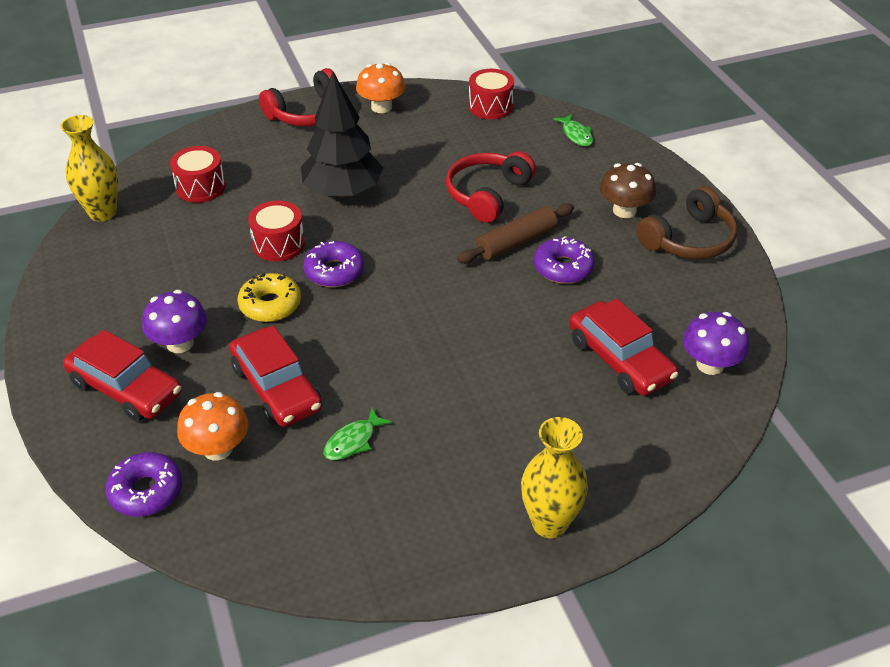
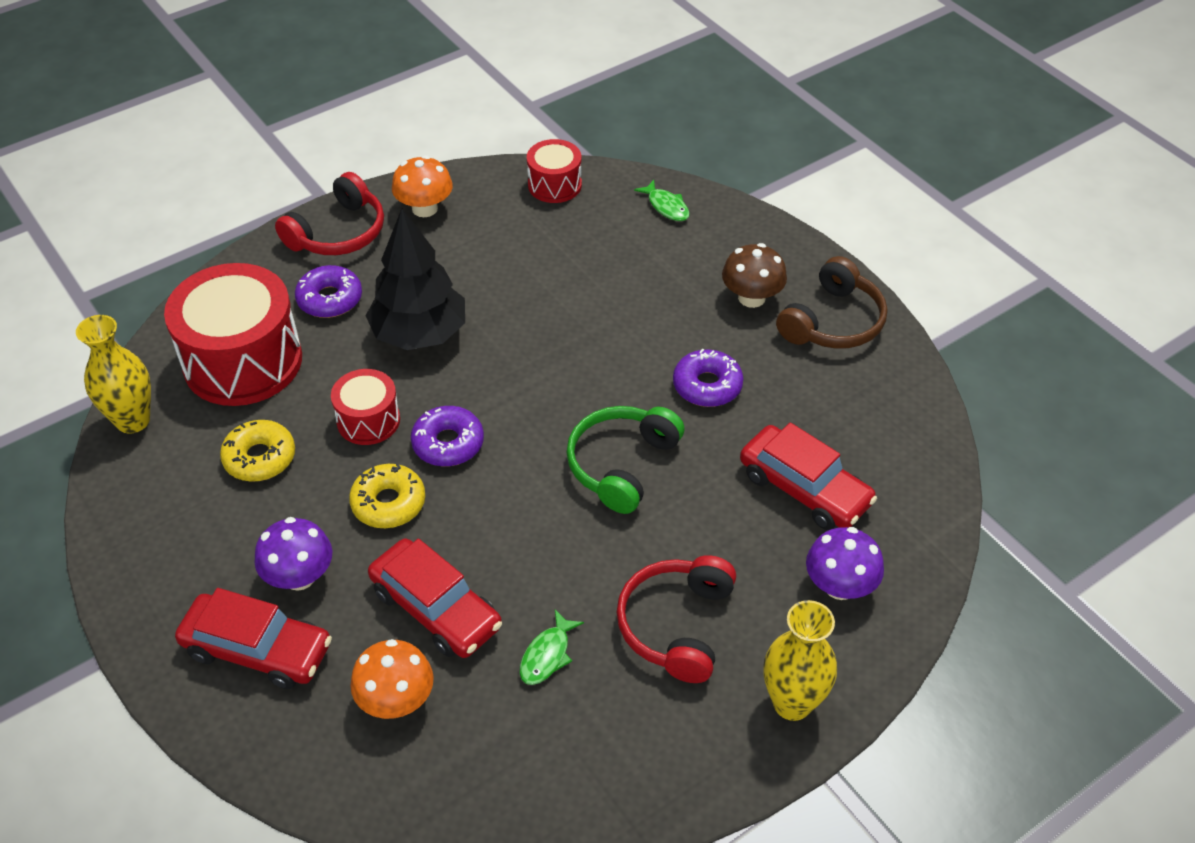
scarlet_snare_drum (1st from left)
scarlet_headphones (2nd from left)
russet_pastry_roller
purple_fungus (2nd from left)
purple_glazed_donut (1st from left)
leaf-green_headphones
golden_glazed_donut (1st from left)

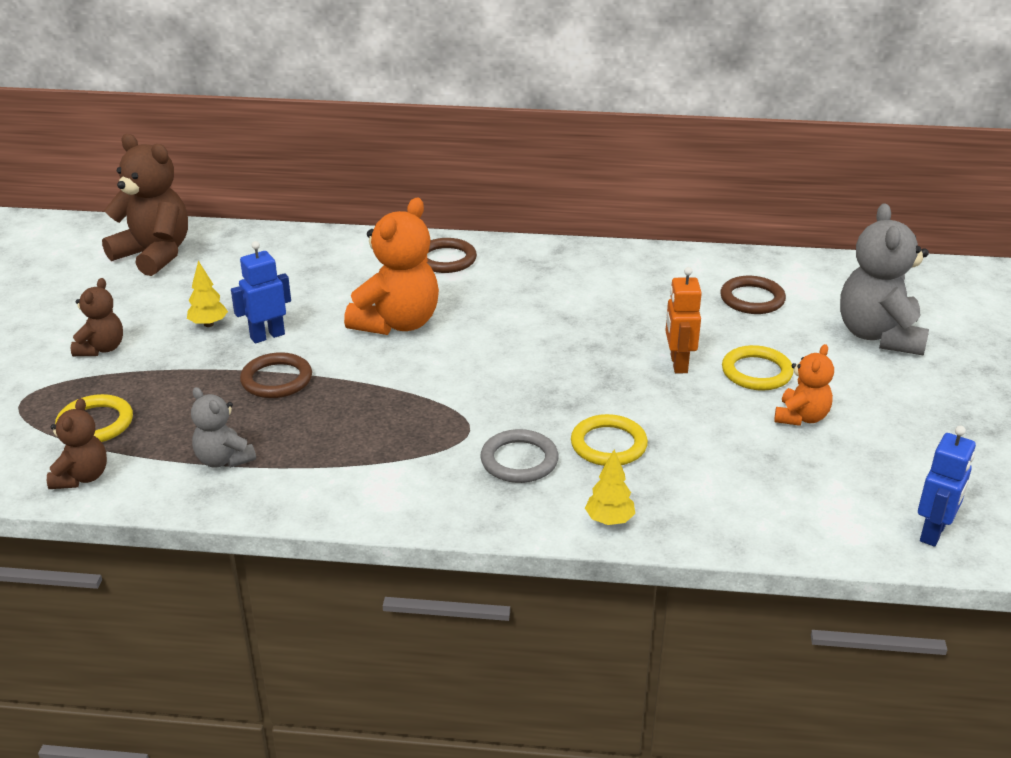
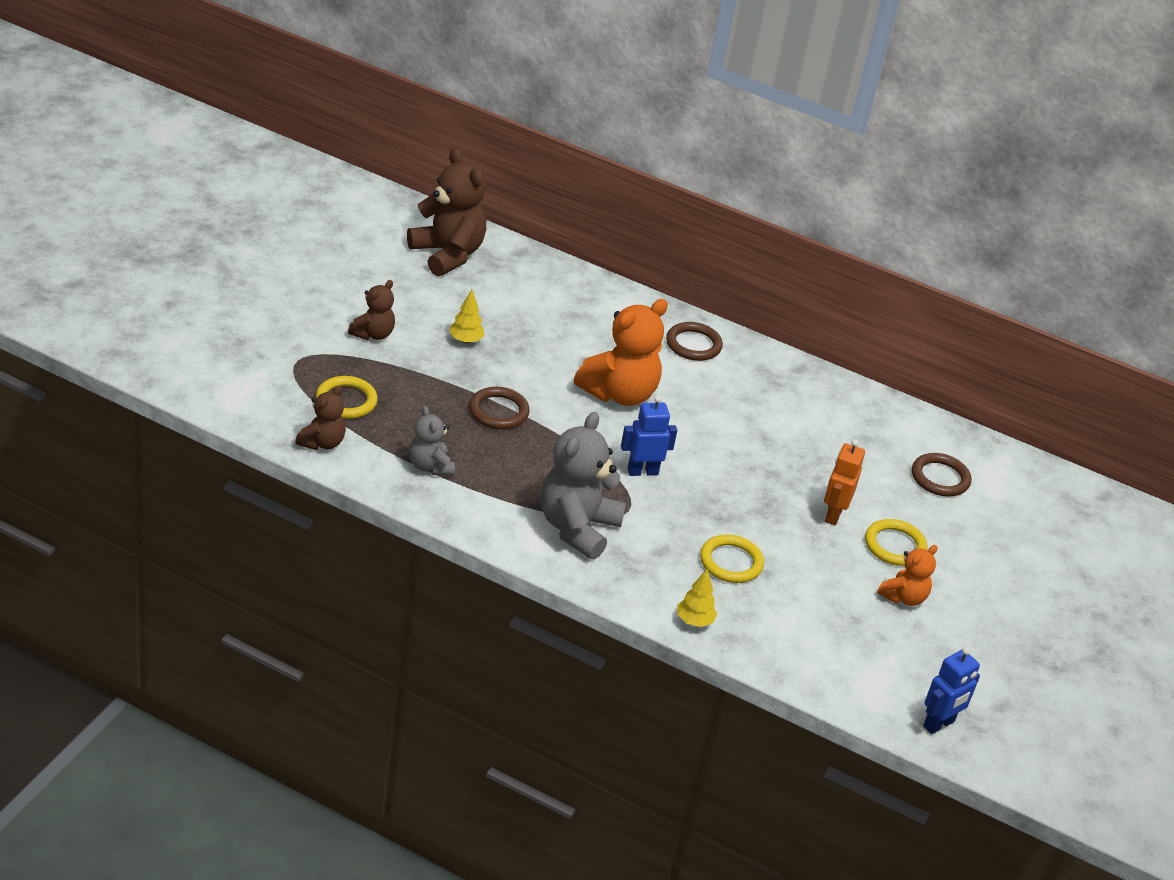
grey_teddy_bear (2nd from left)
blue_robot (1st from left)
grey_hoop

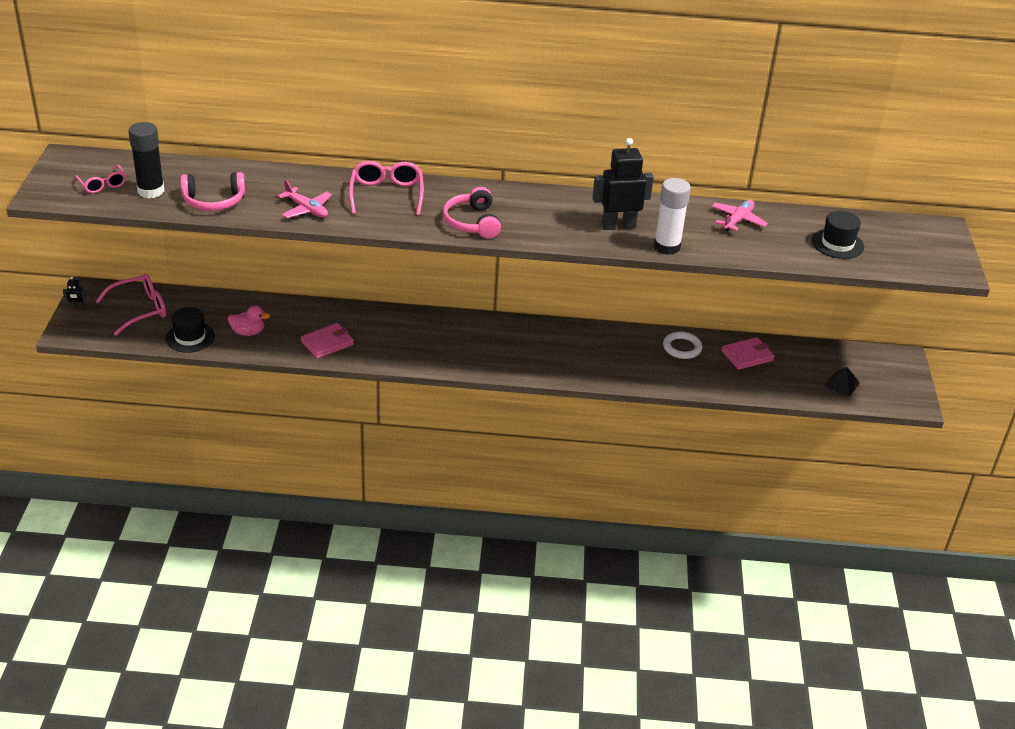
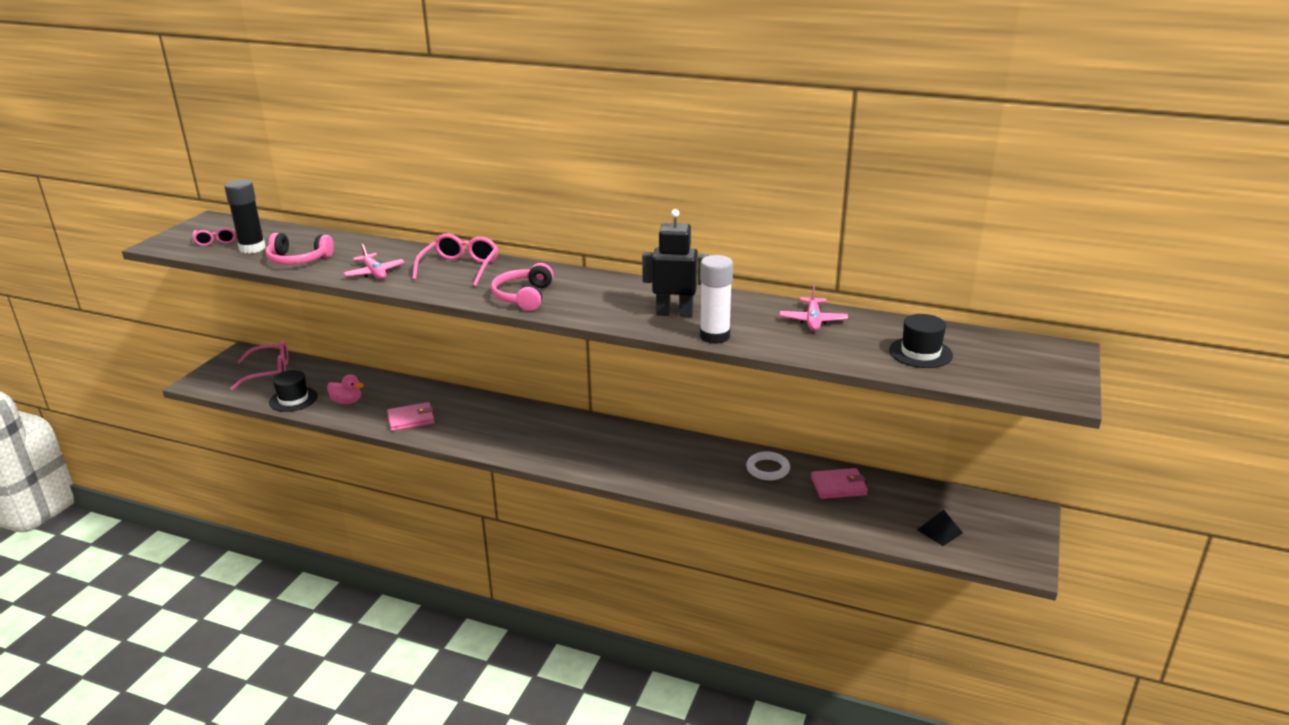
rose-pink_plane (2nd from left)
ebony_robot (1st from left in the first image)

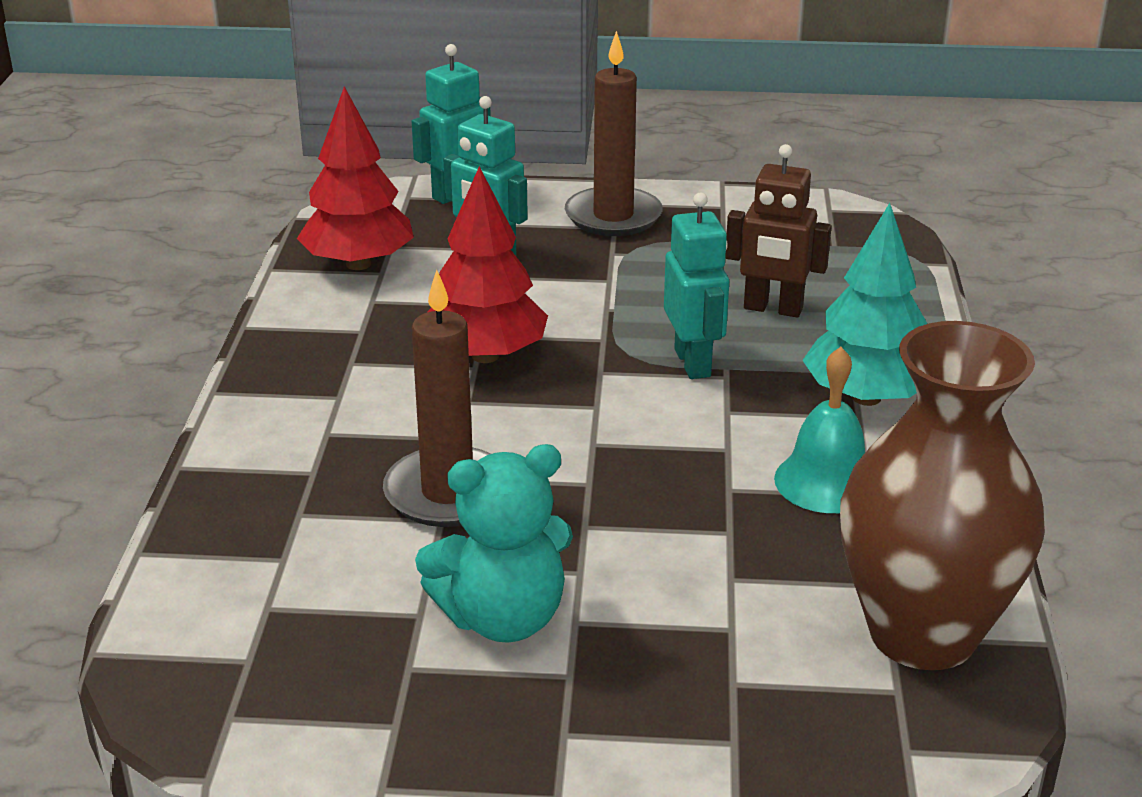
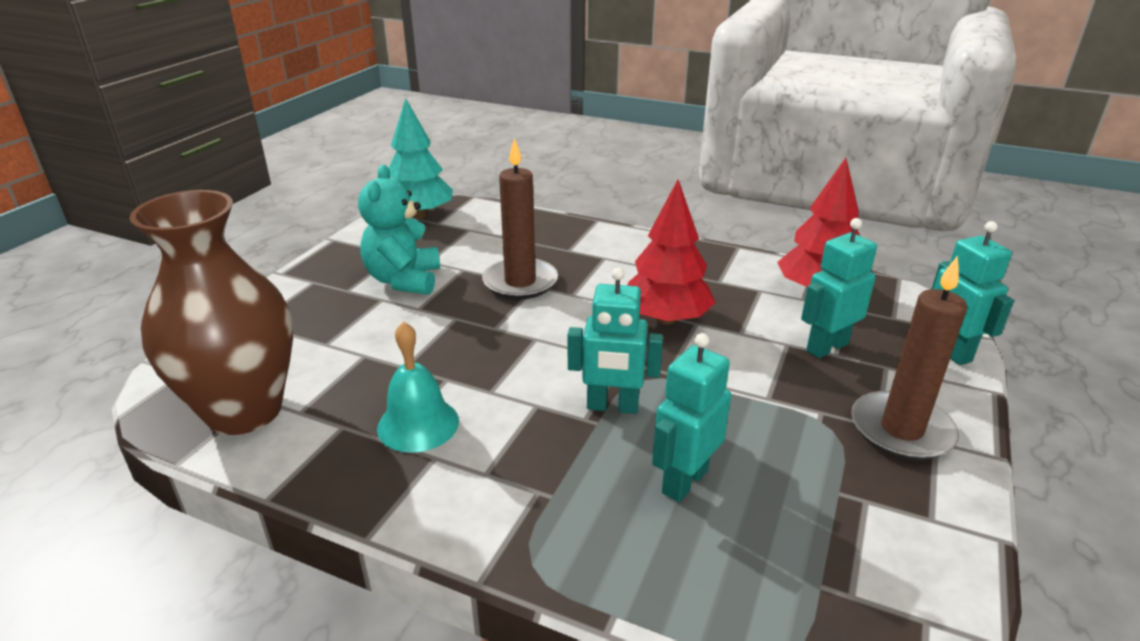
aqua_robot (2nd from left)
aqua_fir_tree

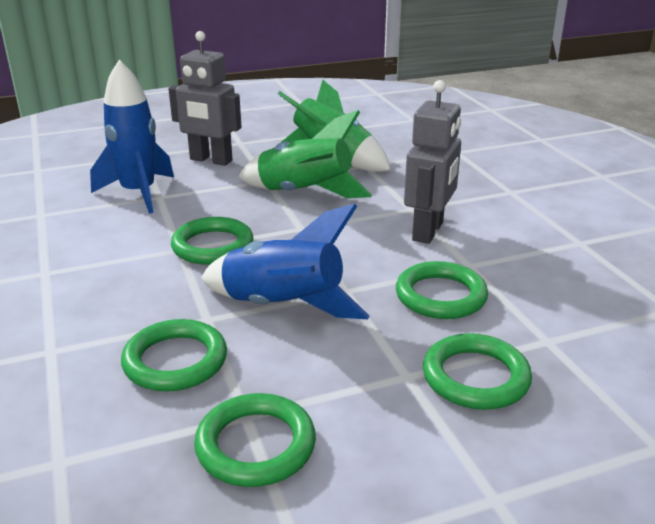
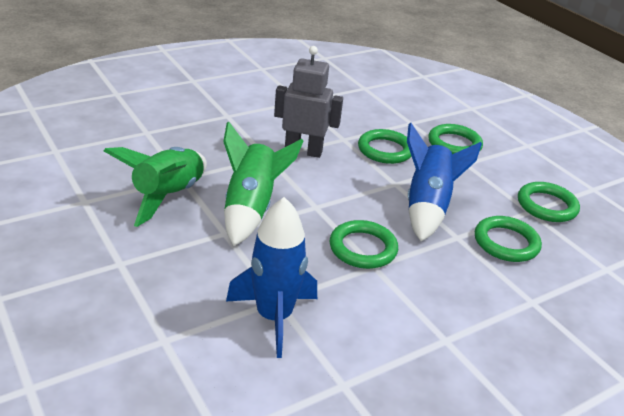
grey_robot (1st from left in the first image)

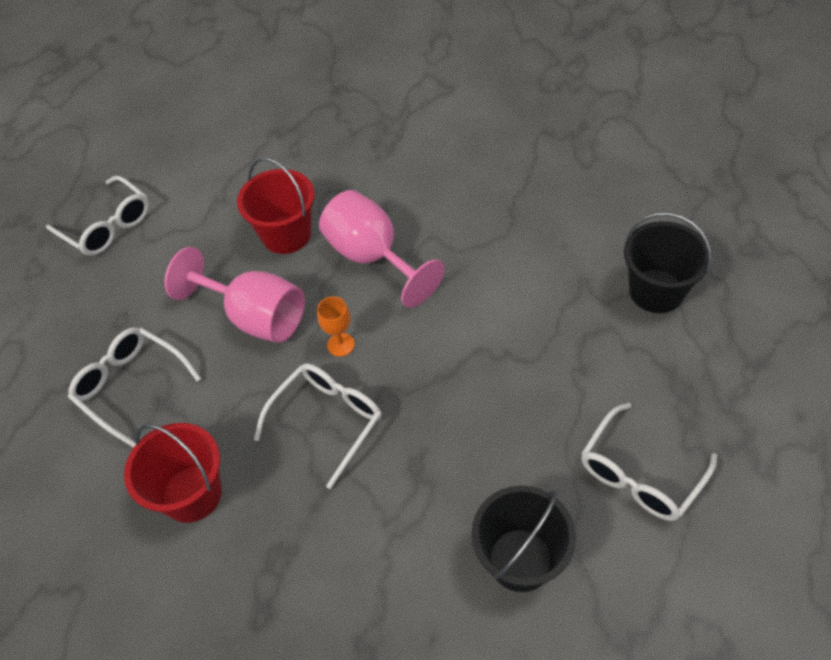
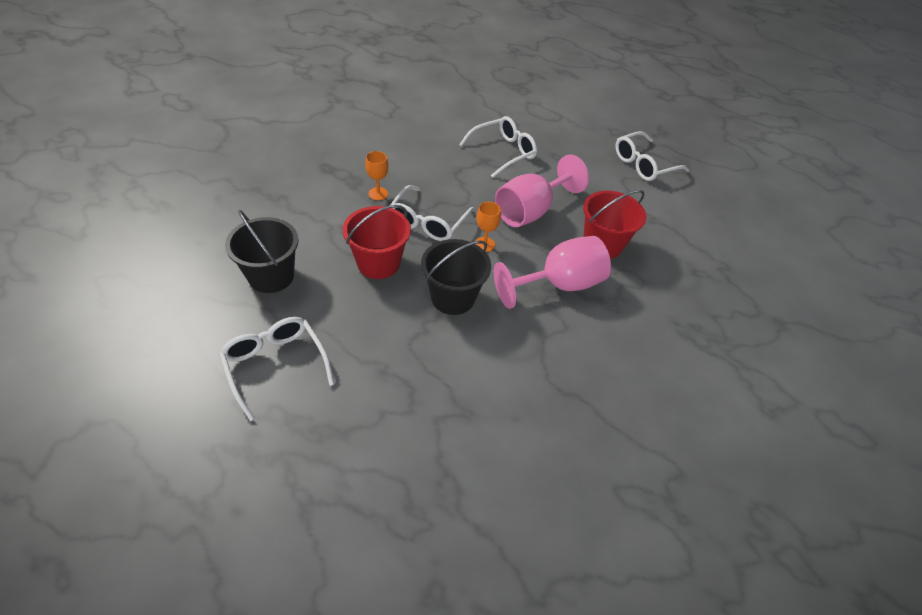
ebony_bucket (2nd from left)
white_spectacles (2nd from left)
scarlet_bucket (1st from left)
orange-coloured_chalice (1st from left)

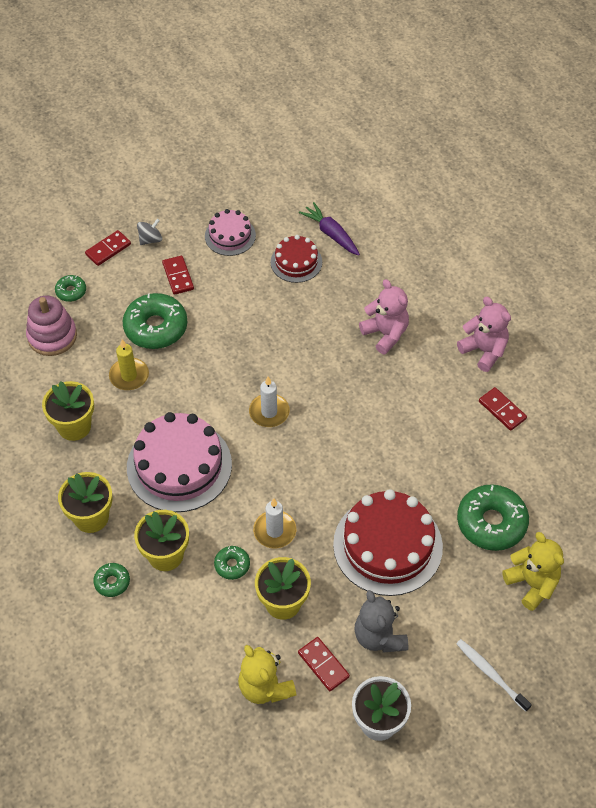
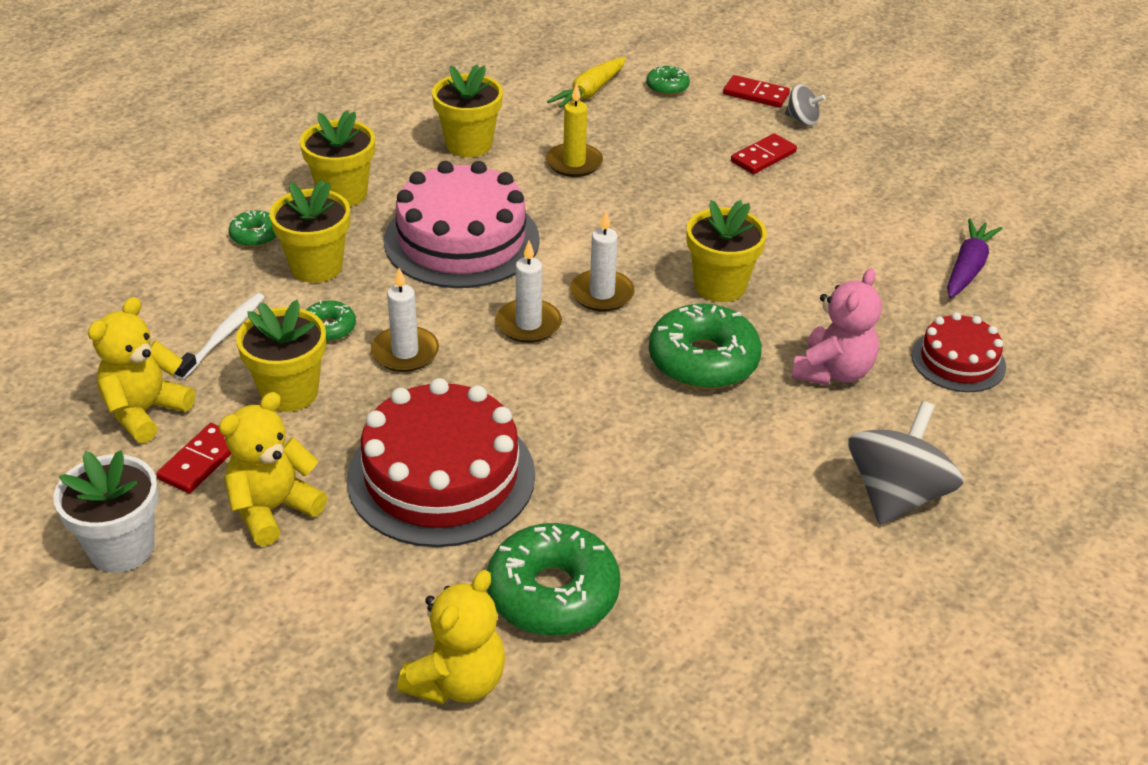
rose-pink_cake (2nd from left in the first image)
scarlet_cake (2nd from left)
leaf-green_glazed_donut (5th from left)
golden_toy_carrot
grey_toy_top (2nd from left)
scarlet_domino_piece (4th from left in the first image)
golden_teddy_bear (2nd from left)
white_toothbrush
golden_potted_plant (5th from left)
white_candle (2nd from left)

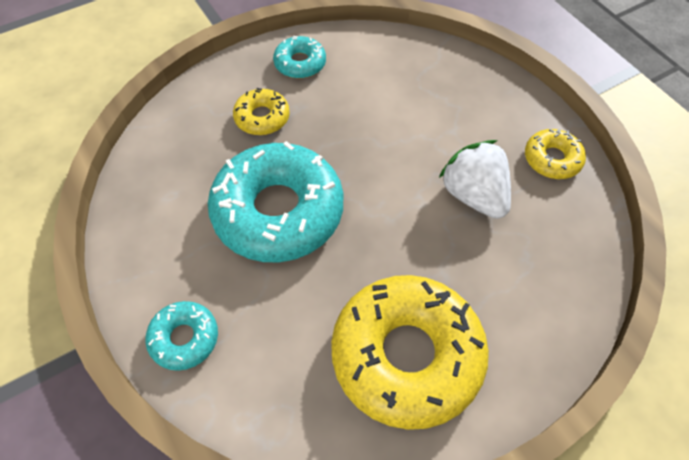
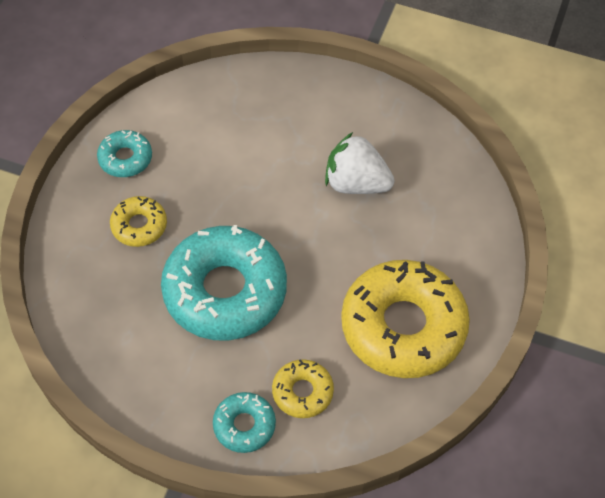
golden_glazed_donut (2nd from left)

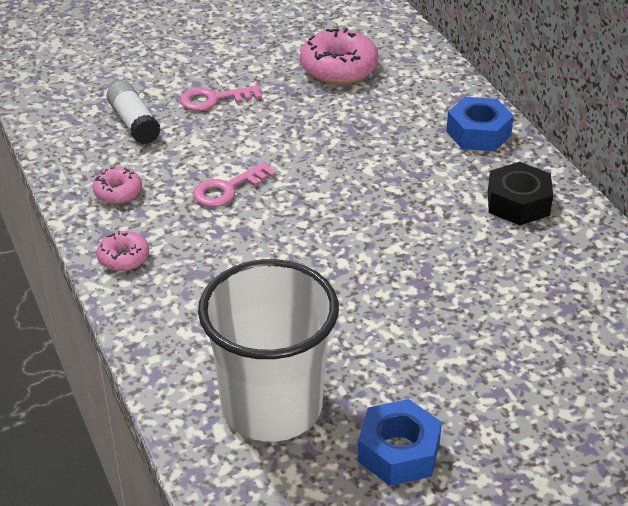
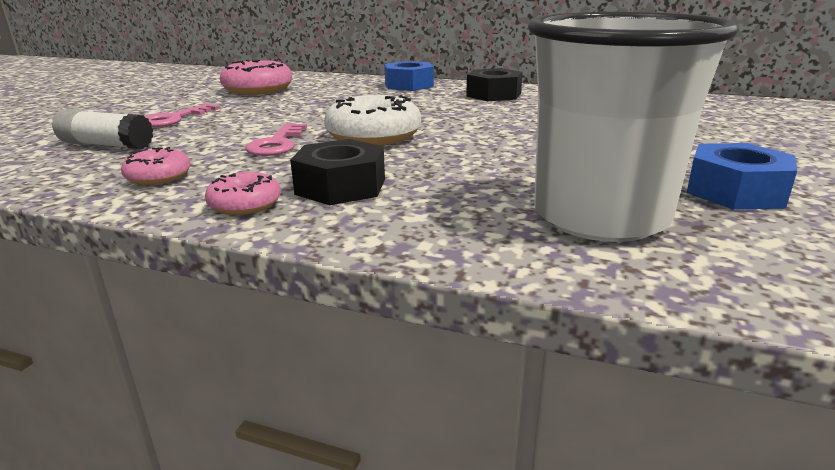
white_glazed_donut
ebony_nut (1st from left)

